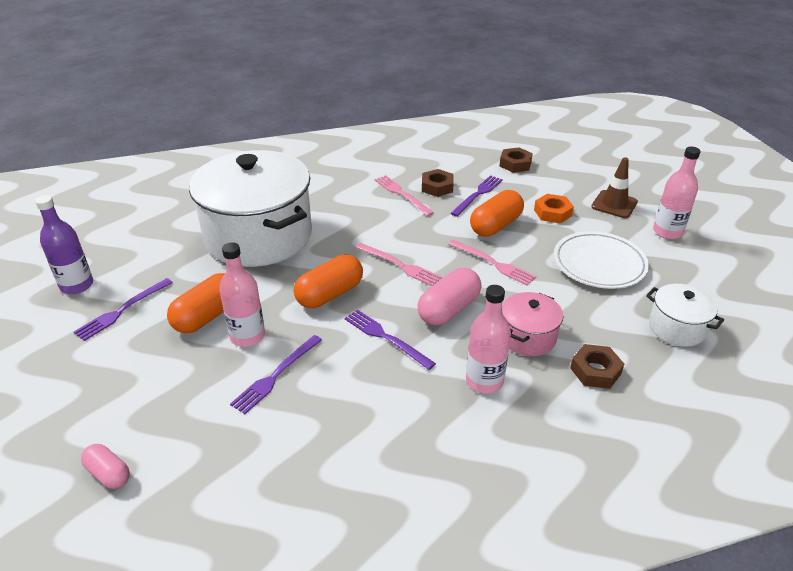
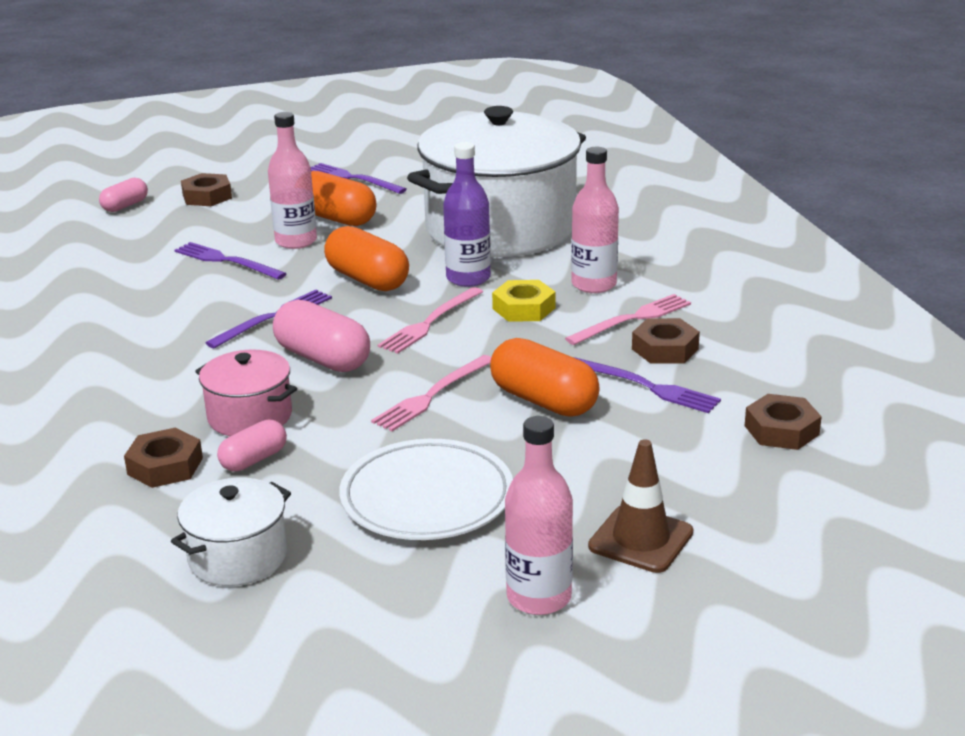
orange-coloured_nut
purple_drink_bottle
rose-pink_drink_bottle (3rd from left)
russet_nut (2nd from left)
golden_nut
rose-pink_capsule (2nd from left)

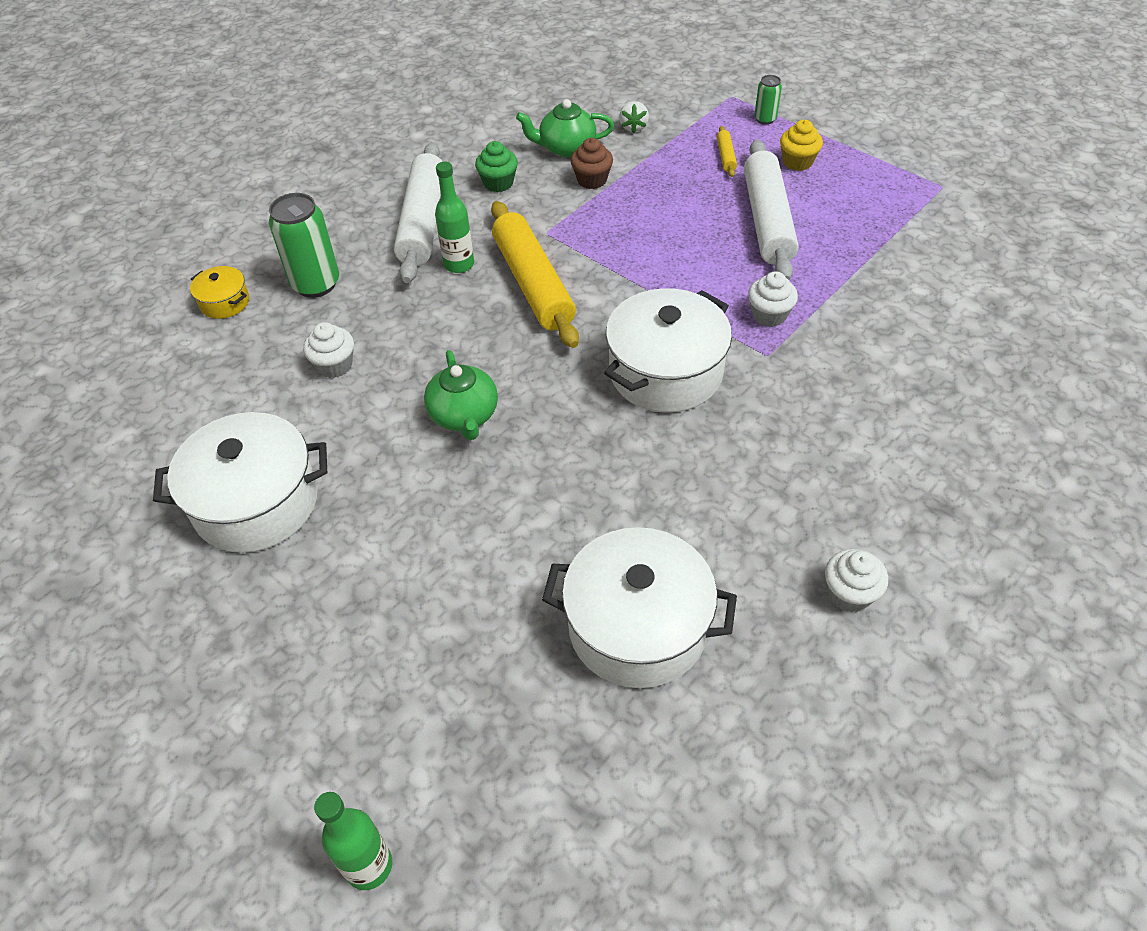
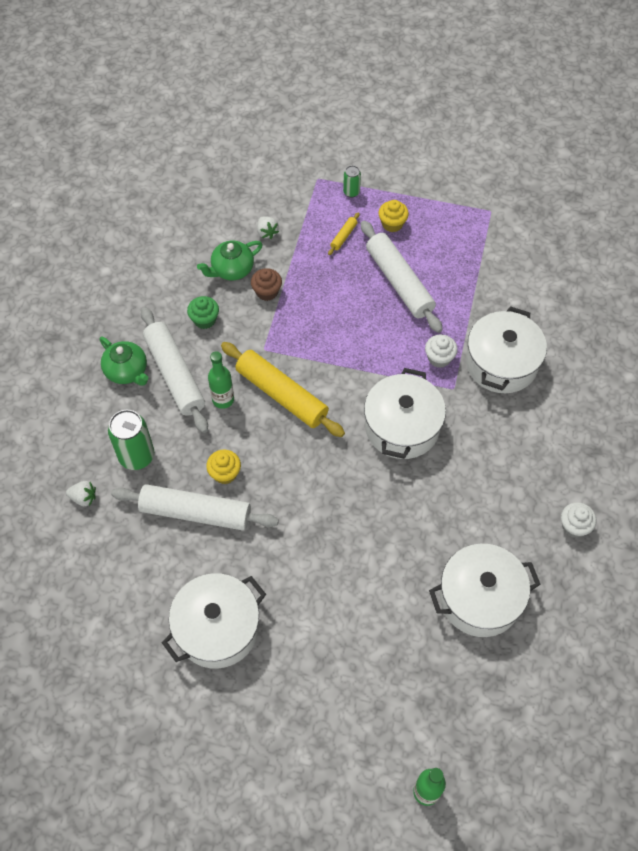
golden_pastry_roller (2nd from left)
white_strawberry (1st from left)
white_pastry_roller (2nd from left)
leaf-green_china_teapot (1st from left)
white_cooking_pot (4th from left)
golden_fairy_cake (1st from left)

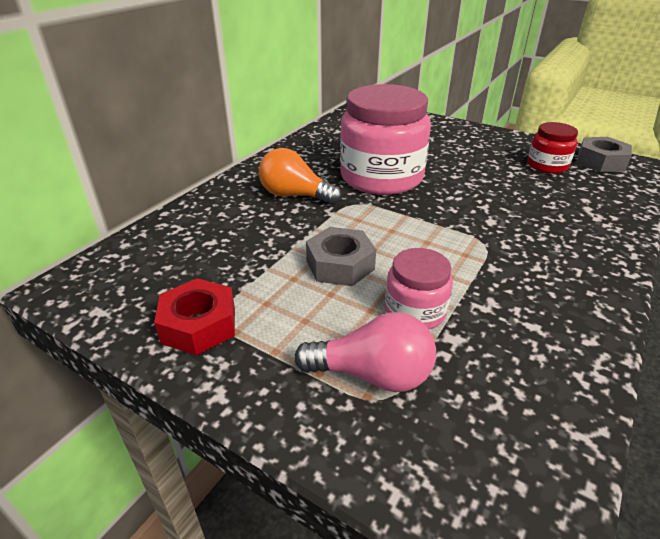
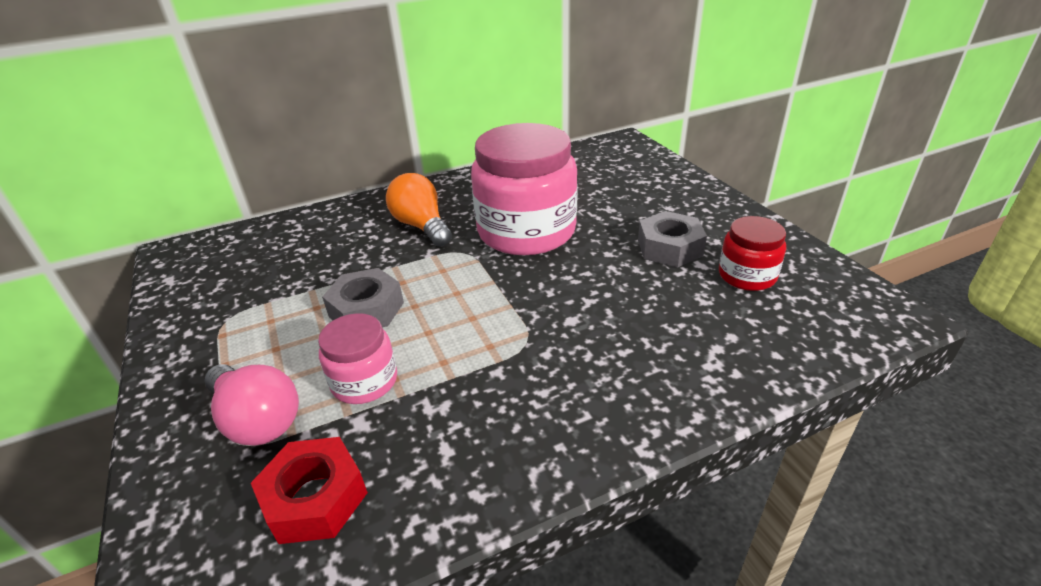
grey_nut (2nd from left)
scarlet_nut

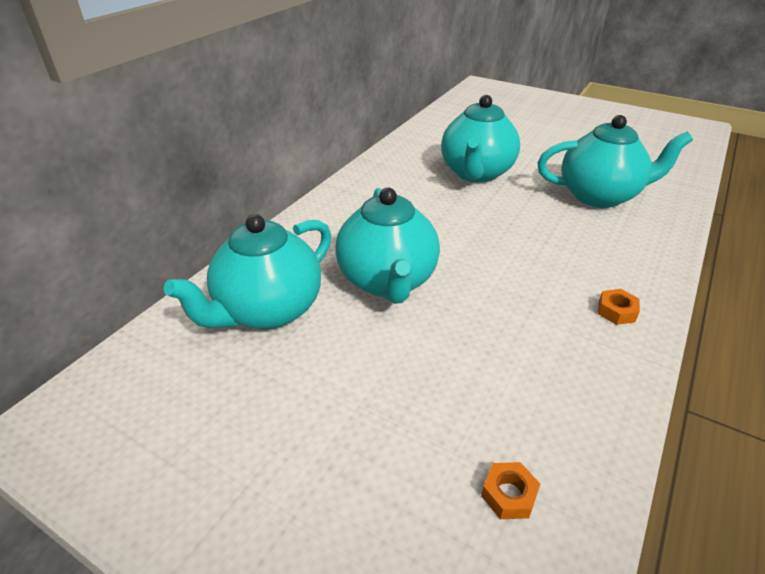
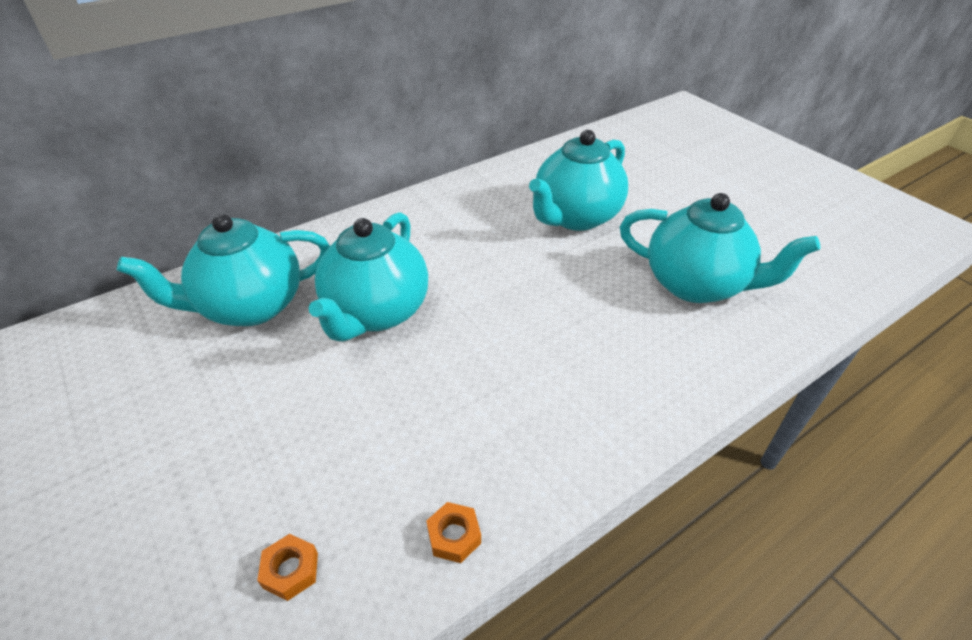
orange-coloured_nut (2nd from left)

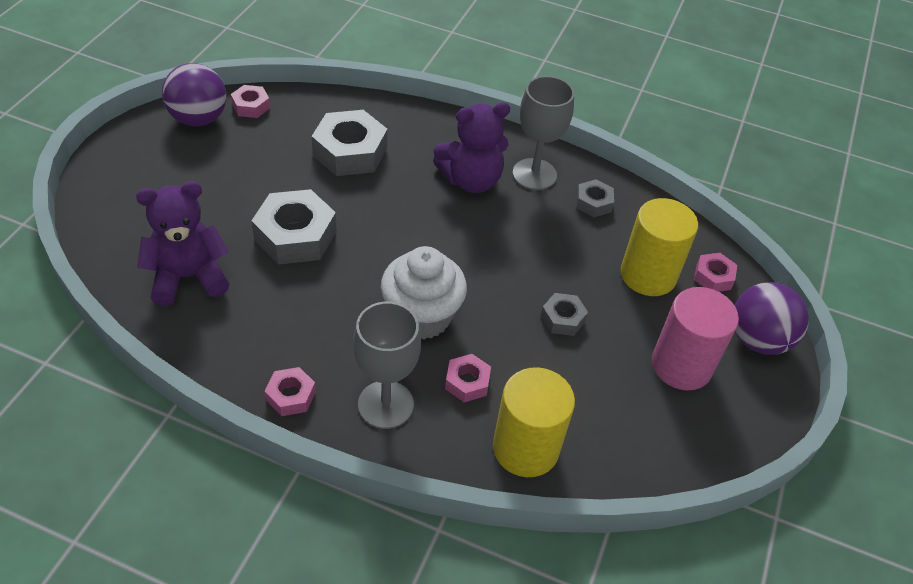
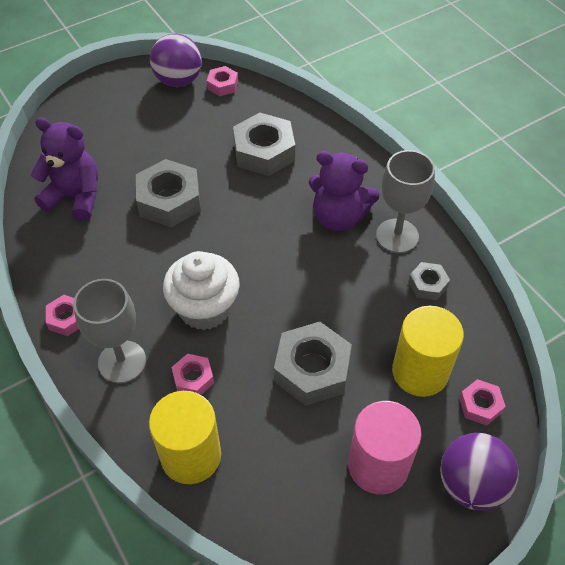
grey_nut (3rd from left)

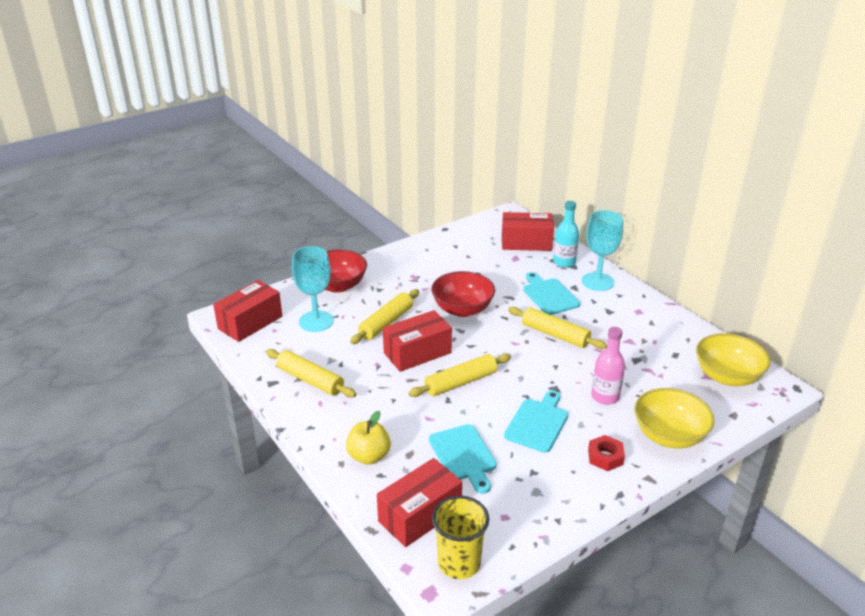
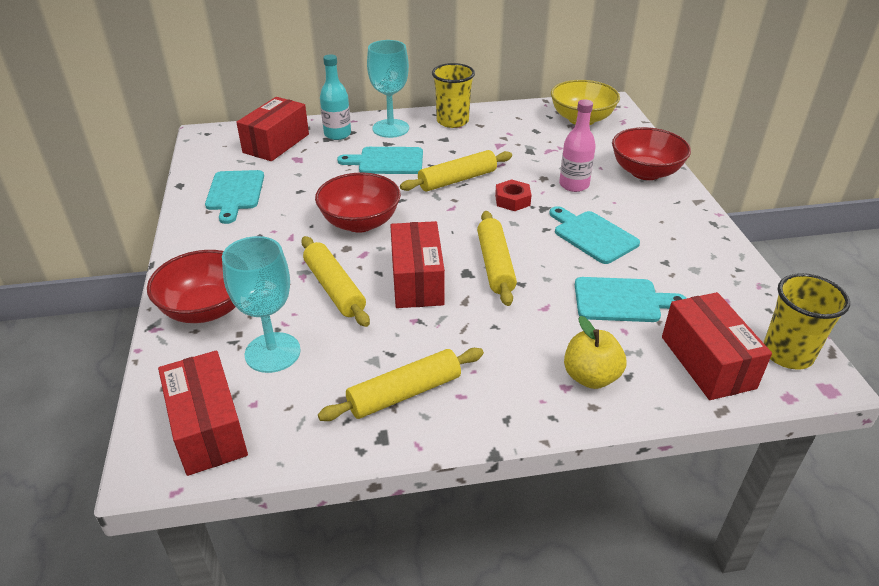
scarlet_bowl (3rd from left)
scarlet_nut
golden_cup (1st from left)
aqua_bread_board (1st from left)

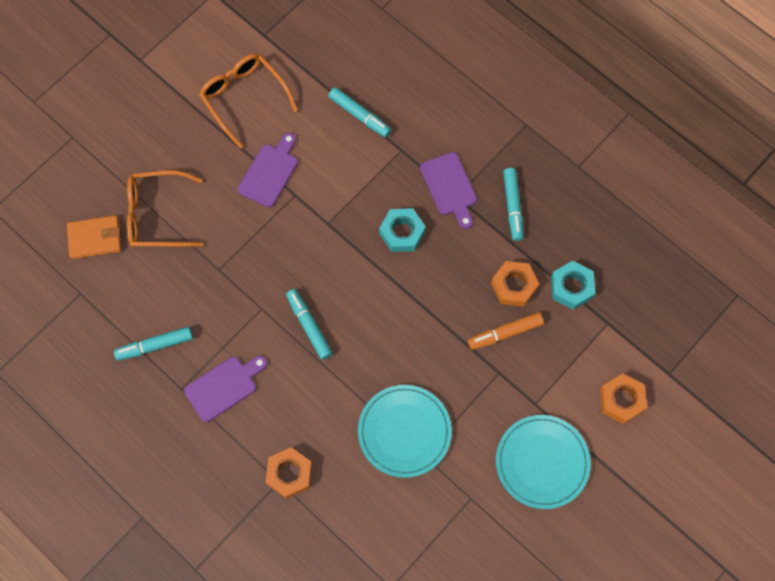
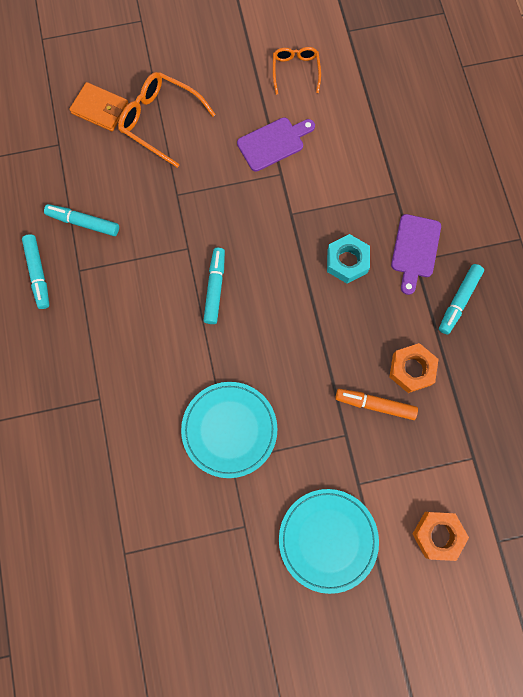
orange-coloured_spectacles (2nd from left)
aqua_felt_pen (1st from left)
aqua_nut (2nd from left in the first image)
purple_bread_board (1st from left in the first image)
orange-coloured_nut (1st from left in the first image)

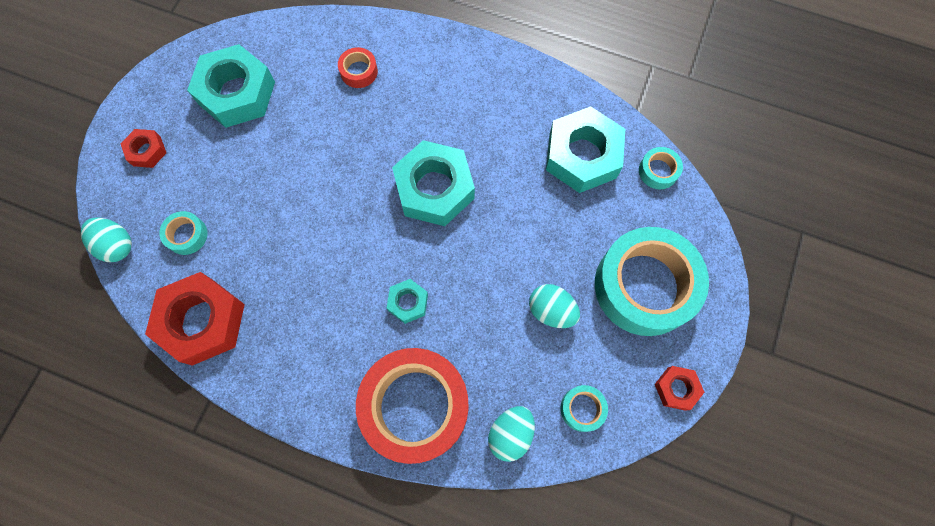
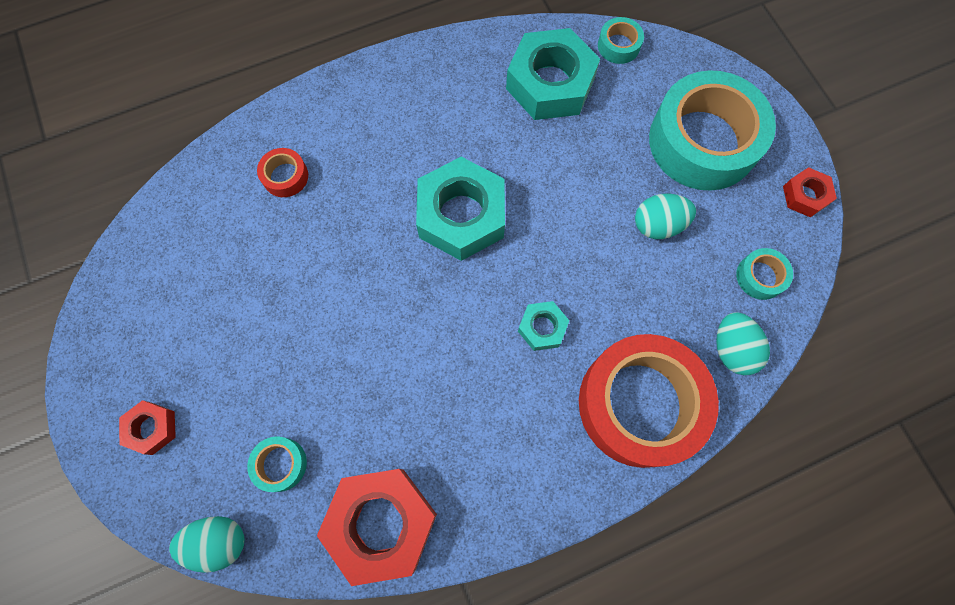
aqua_nut (1st from left in the first image)

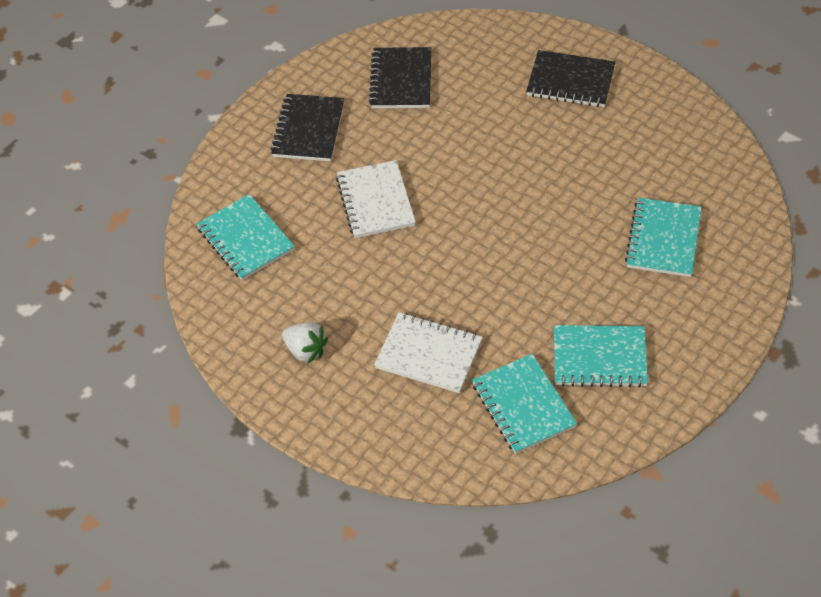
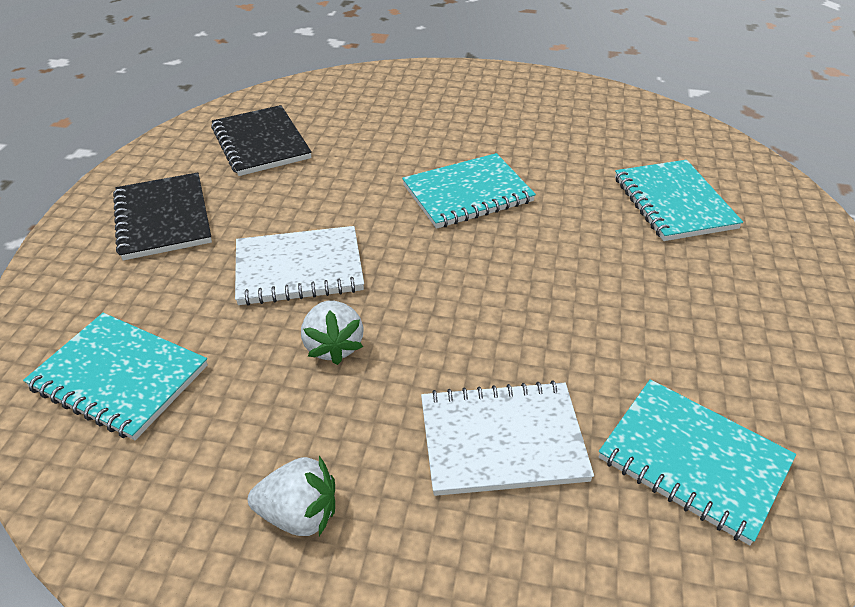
ebony_notepad (3rd from left in the first image)
white_notepad (1st from left)
aqua_notepad (2nd from left)
white_strawberry (2nd from left)

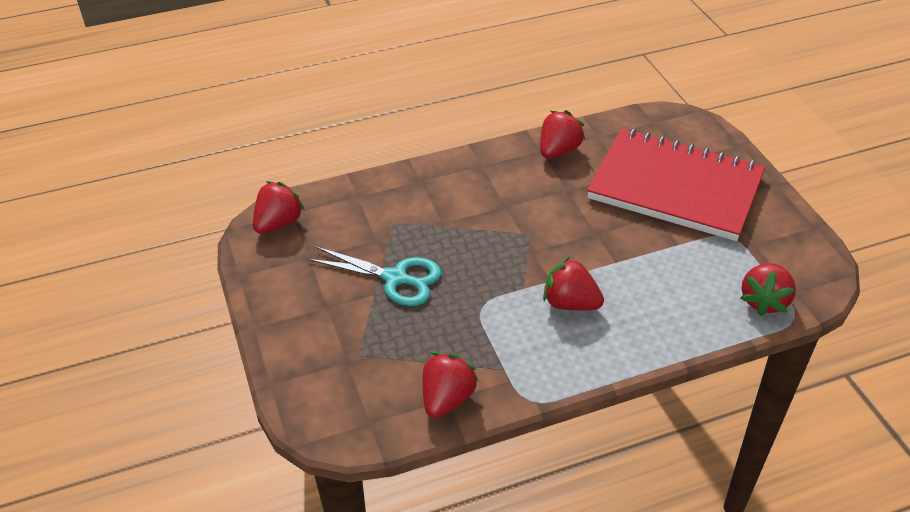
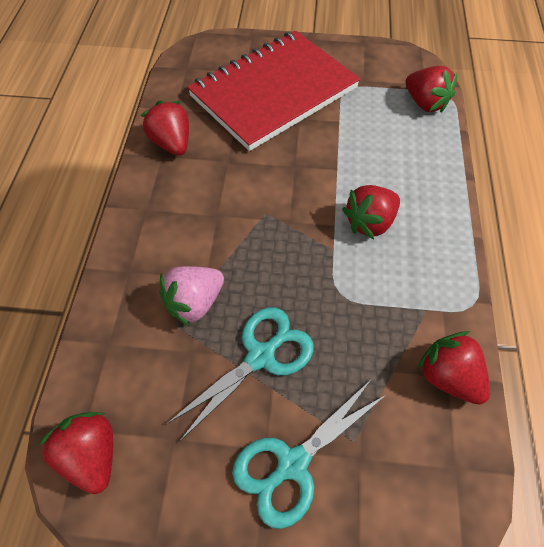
rose-pink_strawberry
aqua_shears (2nd from left)

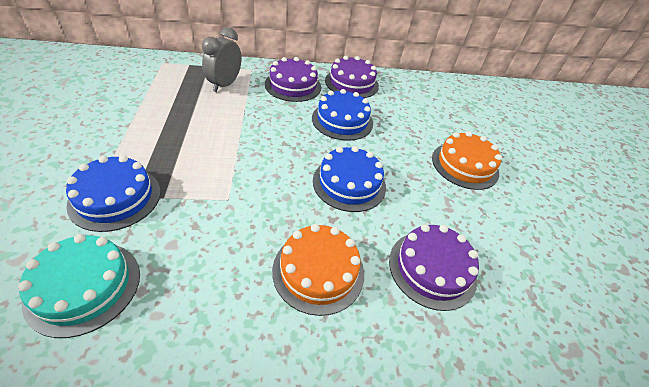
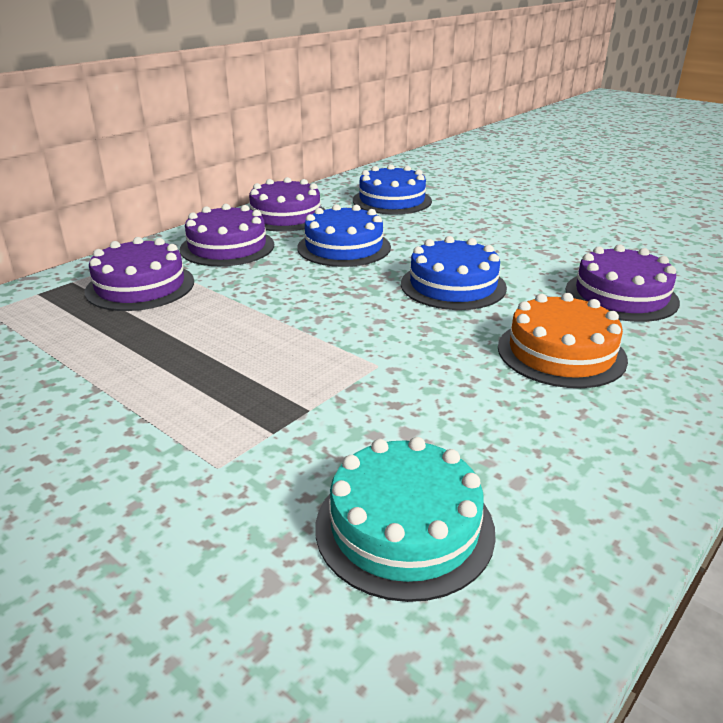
purple_cake (1st from left)
orange-coloured_cake (2nd from left in the first image)
blue_cake (2nd from left)

